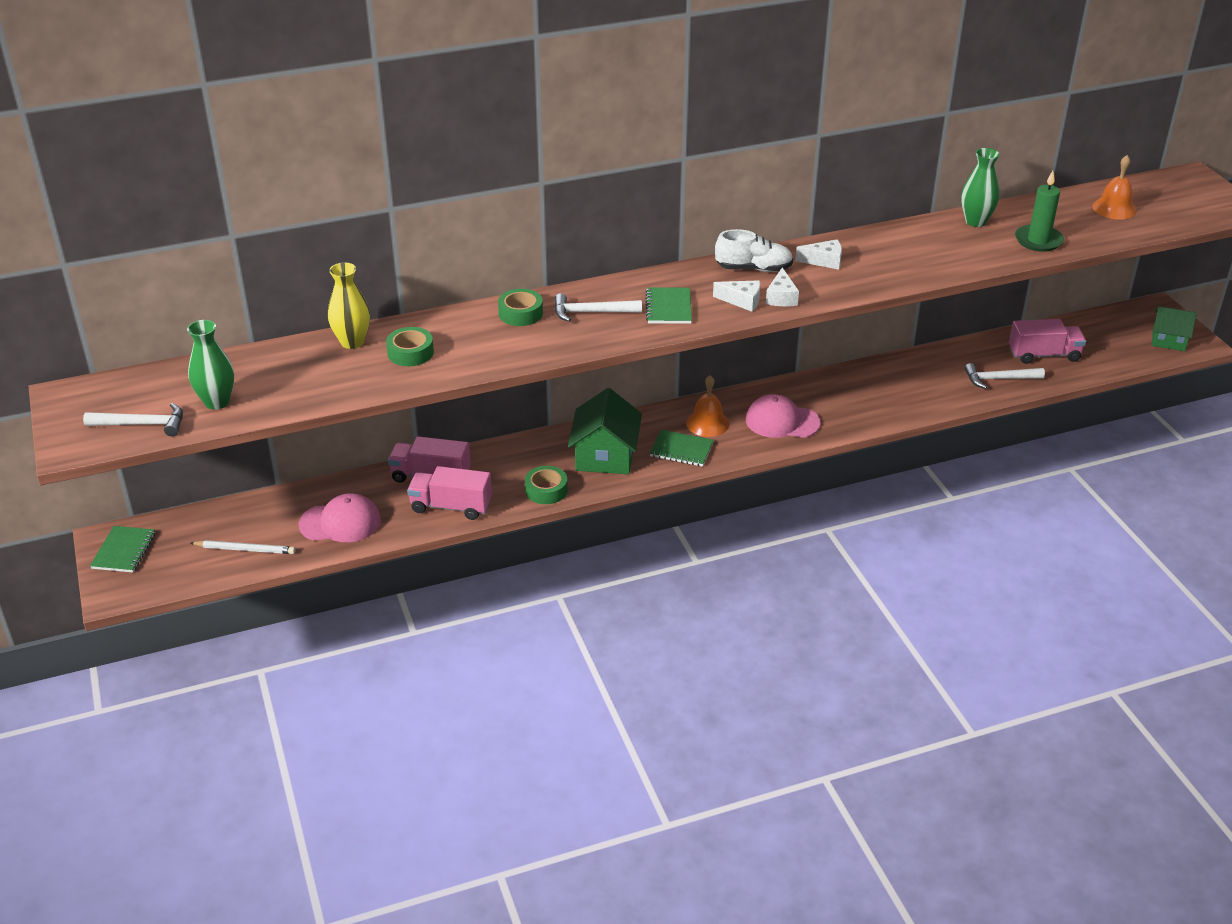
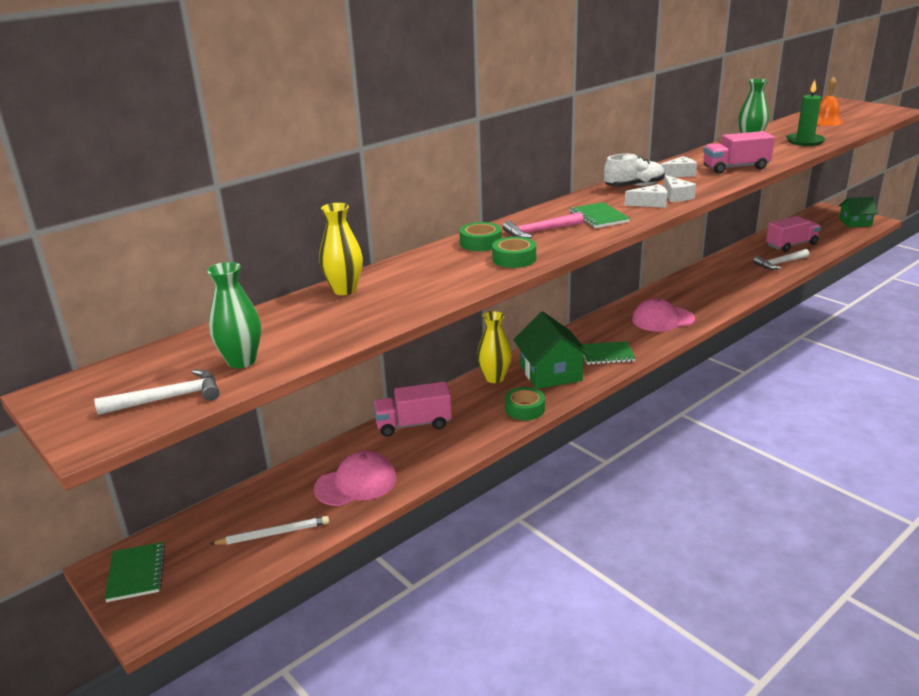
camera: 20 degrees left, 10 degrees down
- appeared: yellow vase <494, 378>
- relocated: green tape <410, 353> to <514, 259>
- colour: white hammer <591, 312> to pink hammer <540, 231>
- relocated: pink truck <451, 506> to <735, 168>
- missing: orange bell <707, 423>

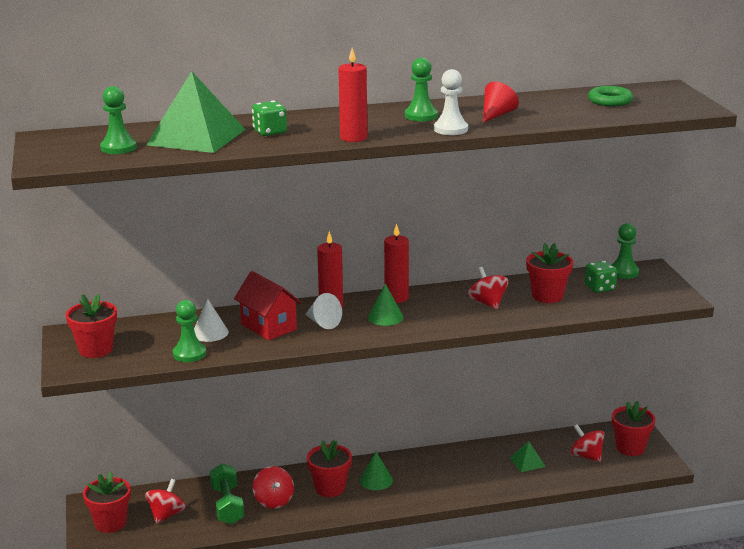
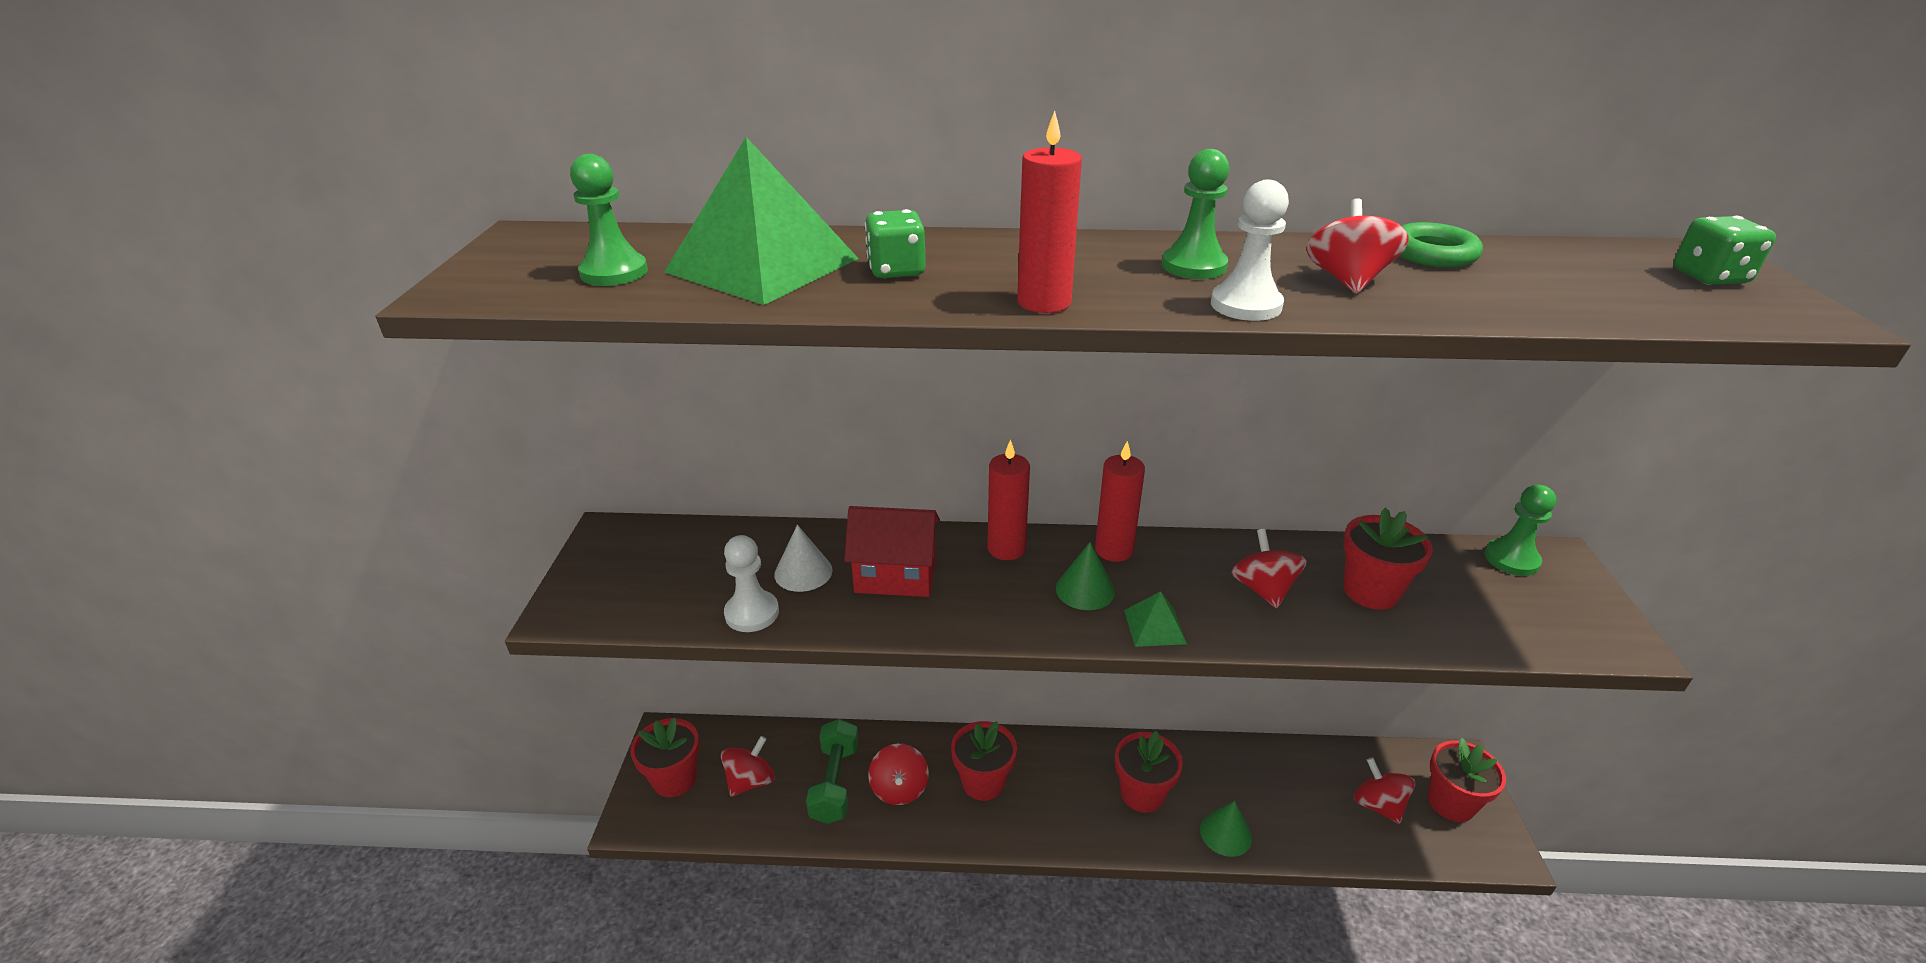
camera: 15 degrees right, 10 degrees up
- colour: green pawn <189, 354> to white pawn <752, 613>
- spun: red house <268, 327> = <895, 576> 60 degrees counterclockwise
- relocated: red flower pot <95, 350> to <1142, 794>
- relocated: green pyramid <527, 462> to <1154, 626>
- relocated: green cone <376, 480> to <1225, 833>
- exchanged: red cone <497, 115> to red spinning top <1347, 280>
- relocated: green ring <610, 101> to <1432, 254>
- relocated: green dice <599, 288> to <1709, 277>
- missing: white cone <323, 323>

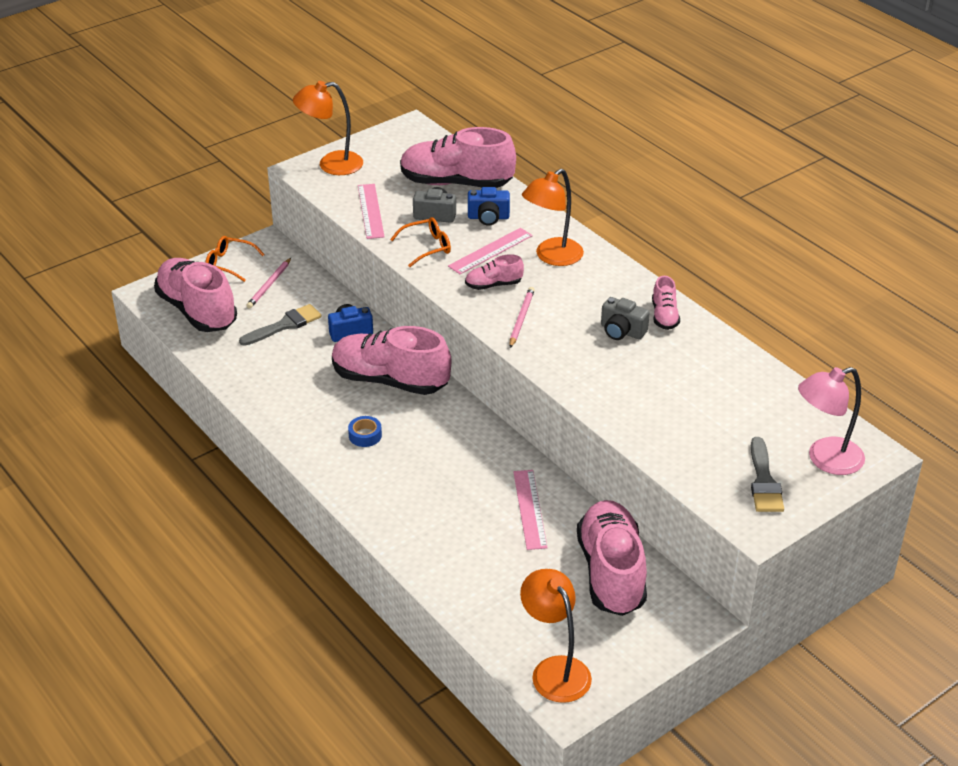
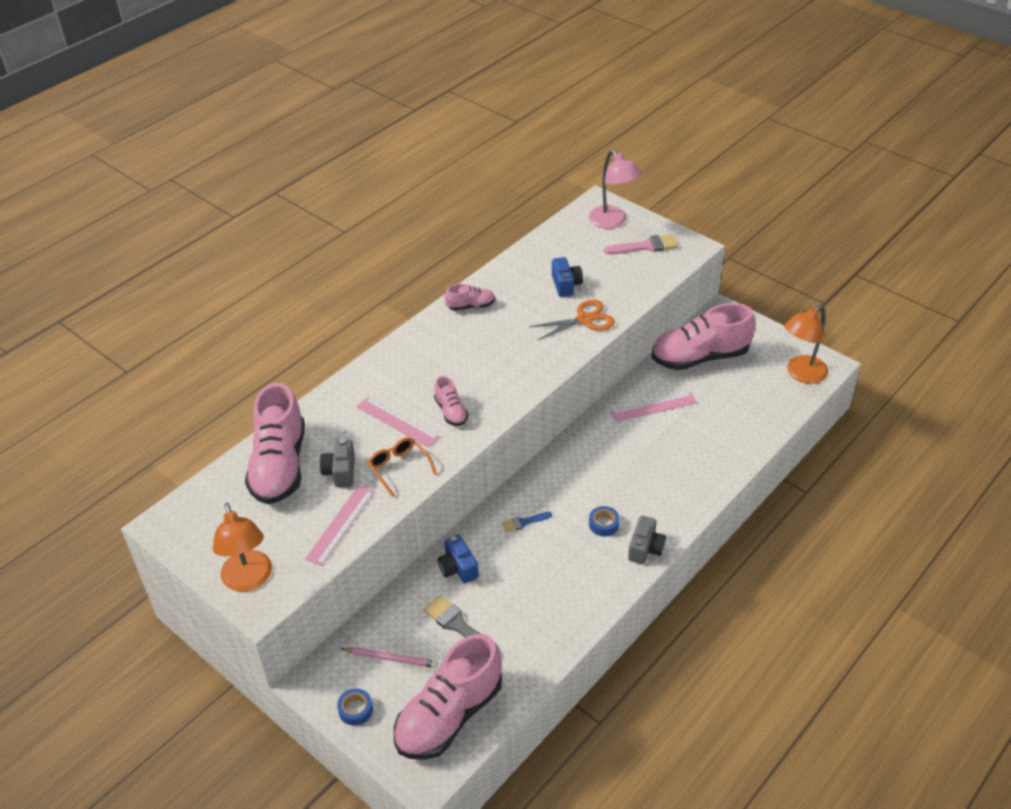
camera: 100 degrees left, 5 degrees up
- spun: pink ruler <370, 211> = <340, 525> 45 degrees counterclockwise
- exchanged: orange glasses <229, 263> to blue tape <355, 710>
- exchanged: pink shoe <390, 380> to blue brush <524, 522>
- appeared: orange scissors <585, 320>
- relocated: blue camera <488, 217> to <566, 285>
- colour: grey brush <764, 481> to pink brush <645, 246>
- relocated: grey camera <622, 331> to <645, 548>
- missing: pink pencil <521, 319>
- missing: orange lamp <552, 257>

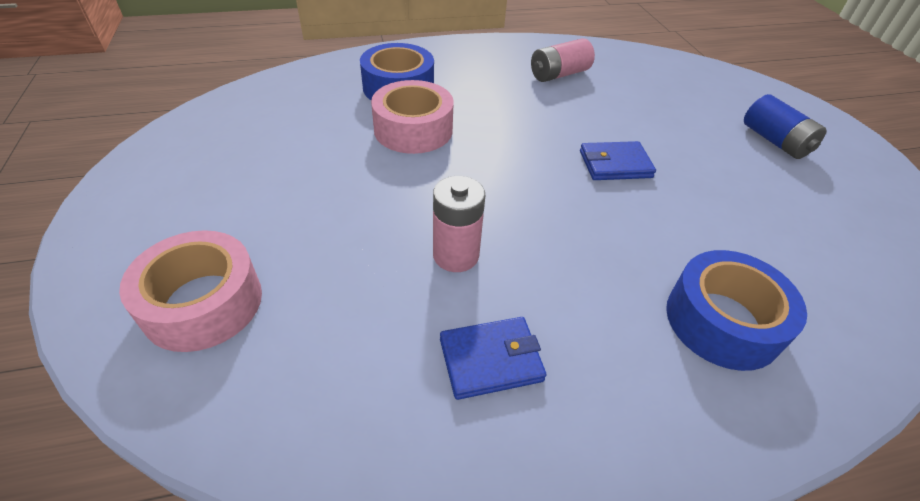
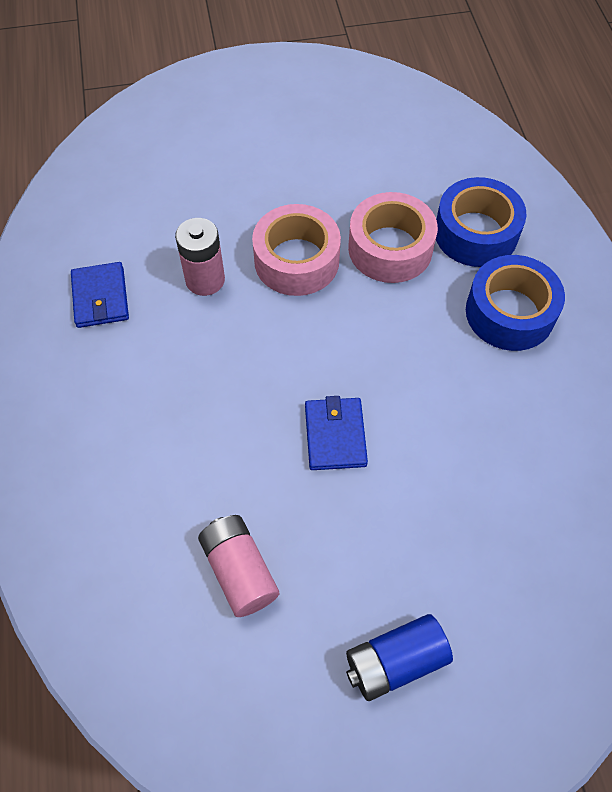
camera: 95 degrees right, 15 degrees up
- relocated: pink battery <559, 74> to <239, 570>
- relocated: pink tape <203, 303> to <296, 260>
- relocated: blue tape <722, 321> to <509, 313>

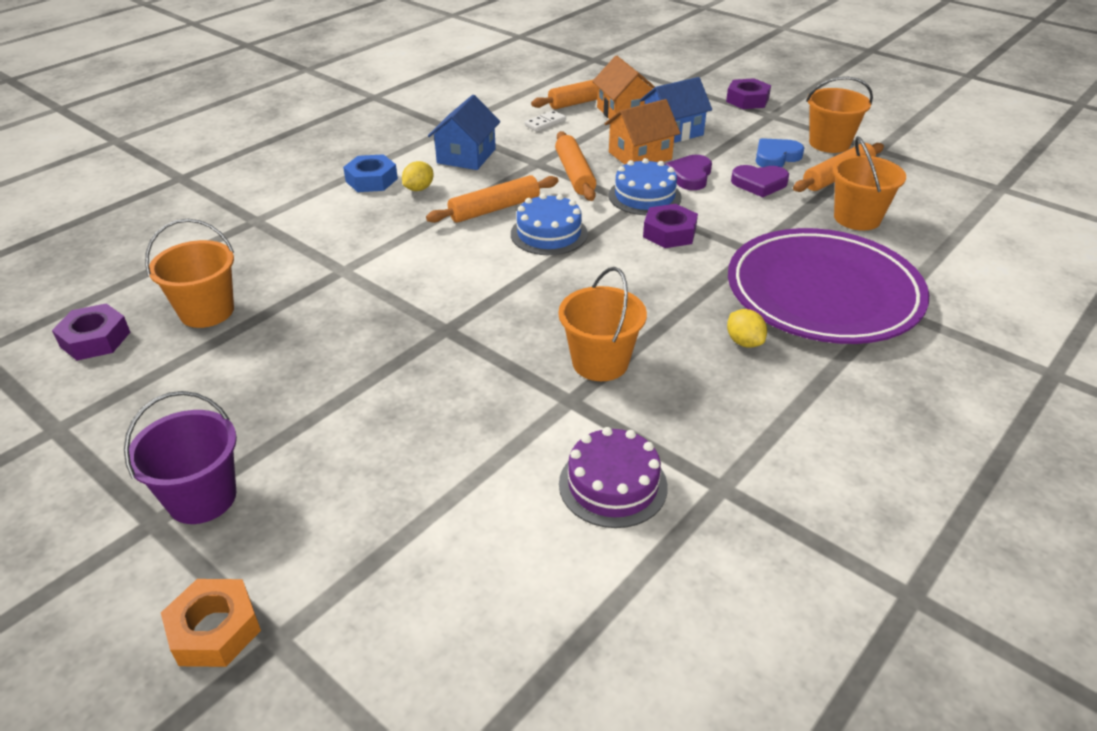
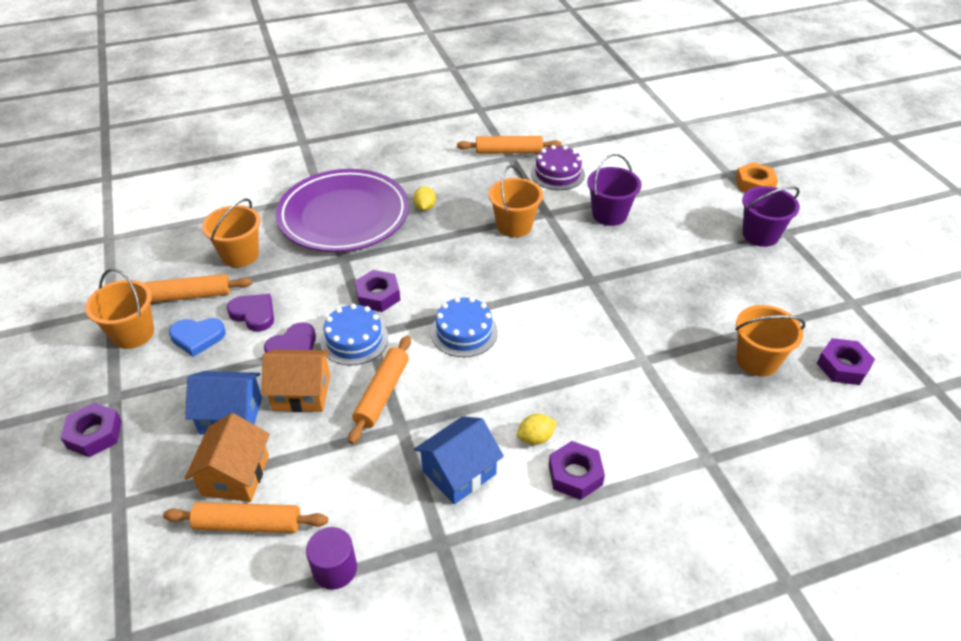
camera: 150 degrees left, 5 degrees up
- appeared: purple cylinder <335, 569>
- relocated: orange rolling pin <494, 209> to <509, 152>
- colour: blue nut <371, 180> to purple nut <575, 475>
- appeared: purple bucket <609, 214>
- missing: white domino <545, 123>

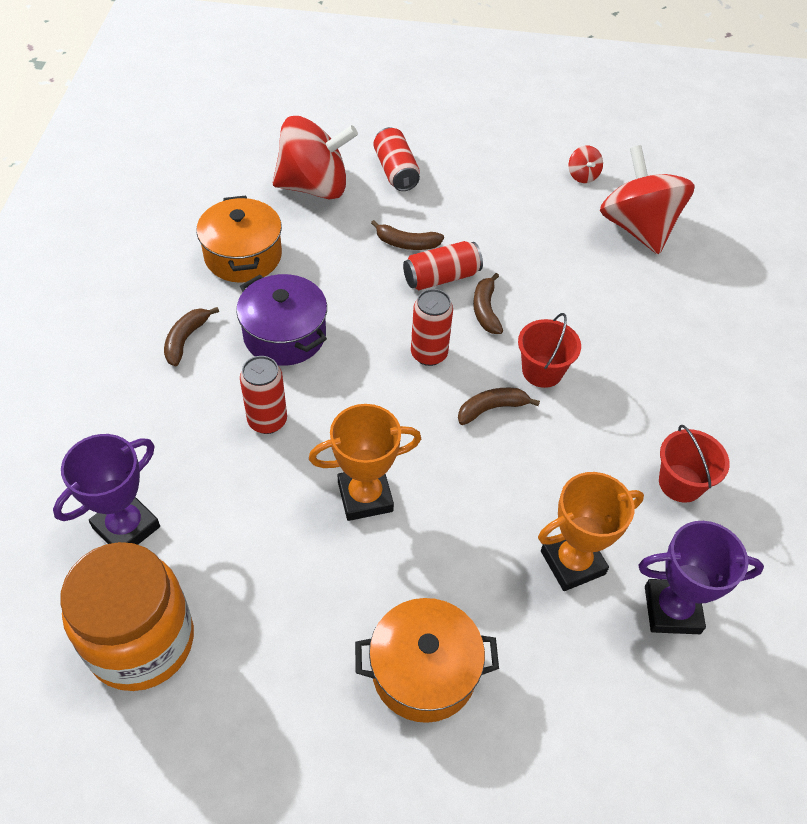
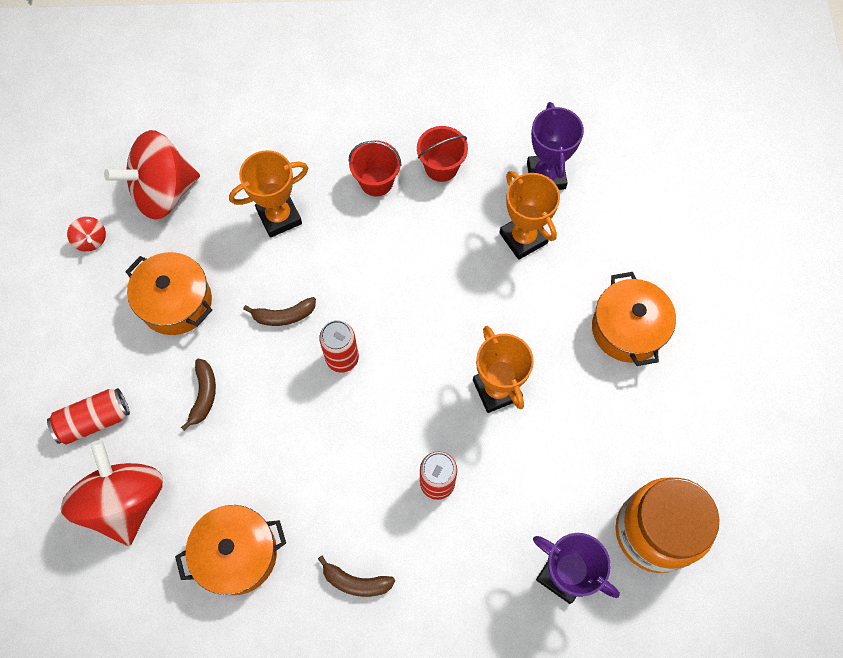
camera: 95 degrees left, 15 degrees up
- spun: red spinning top <582, 176> = <91, 240> 75 degrees clockwise
- appeared: orange pot <176, 302>
- appeared: orange trophy <279, 217>
- relocated: red bucket <542, 371> to <376, 181>
- missing: purple pot <284, 335>
- missing: red can <441, 277>
- missing: brown banana <491, 409>

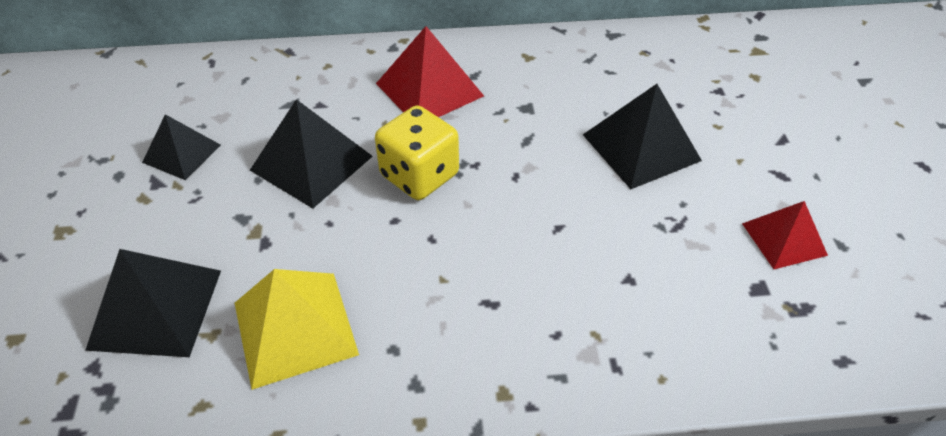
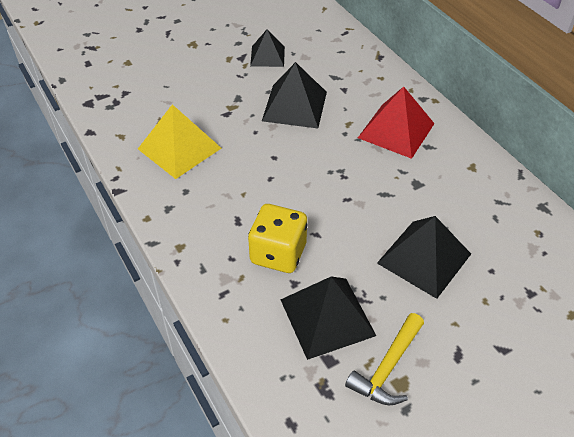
camera: 65 degrees right, 0 degrees up
- relocated: yellow dice <419, 175> to <278, 253>
- relocated: black pyramid <155, 308> to <327, 317>
- exchanged: red pyramid <784, 239> to yellow hammer <387, 368>

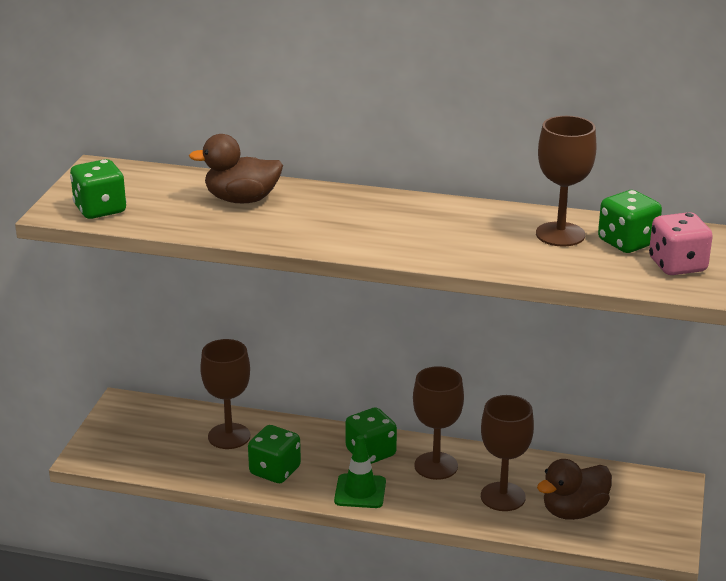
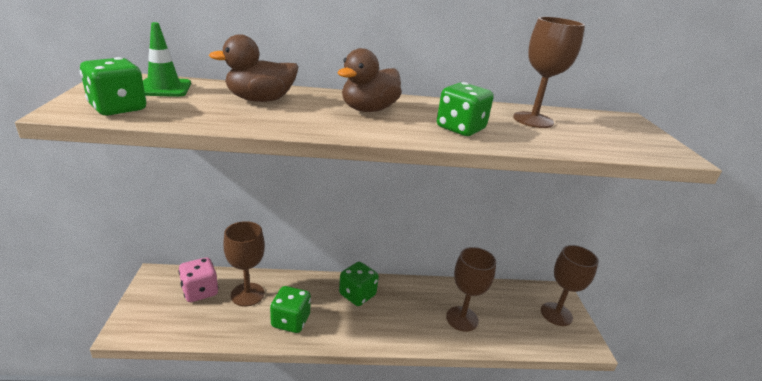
camera: 20 degrees left, 0 degrees up
- relocated: green traffic cone <360, 491> to <164, 88>
- relocated: pink dice <677, 265> to <200, 291>
- relocated: brown duck <574, 511> to <368, 110>
- relocated: green dice <627, 242> to <460, 129>
- relocated: brown goblet <436, 466> to <556, 314>

